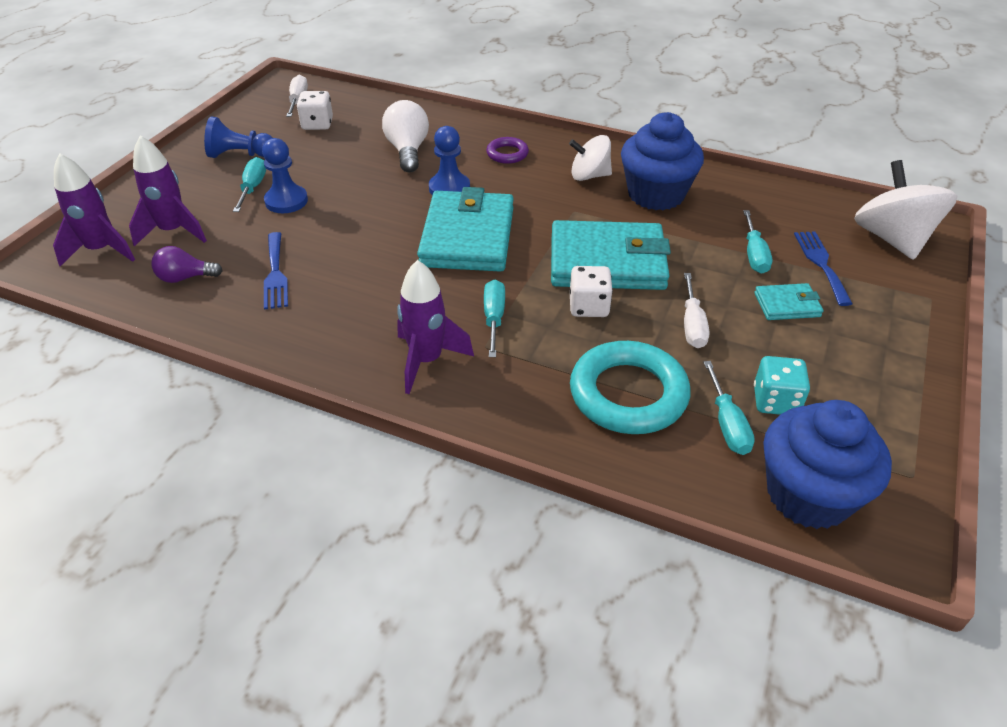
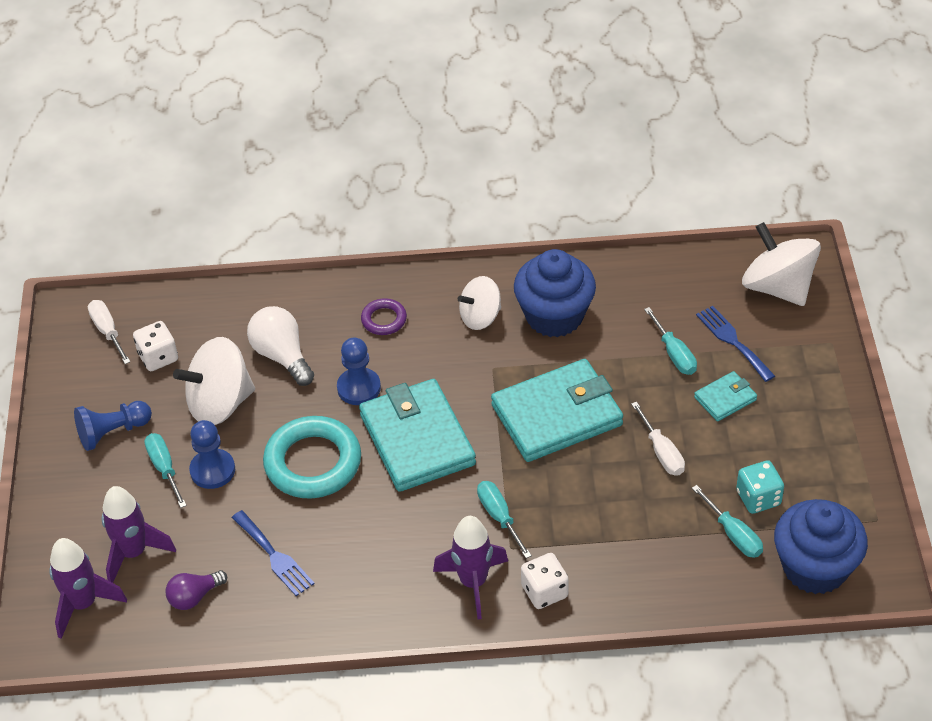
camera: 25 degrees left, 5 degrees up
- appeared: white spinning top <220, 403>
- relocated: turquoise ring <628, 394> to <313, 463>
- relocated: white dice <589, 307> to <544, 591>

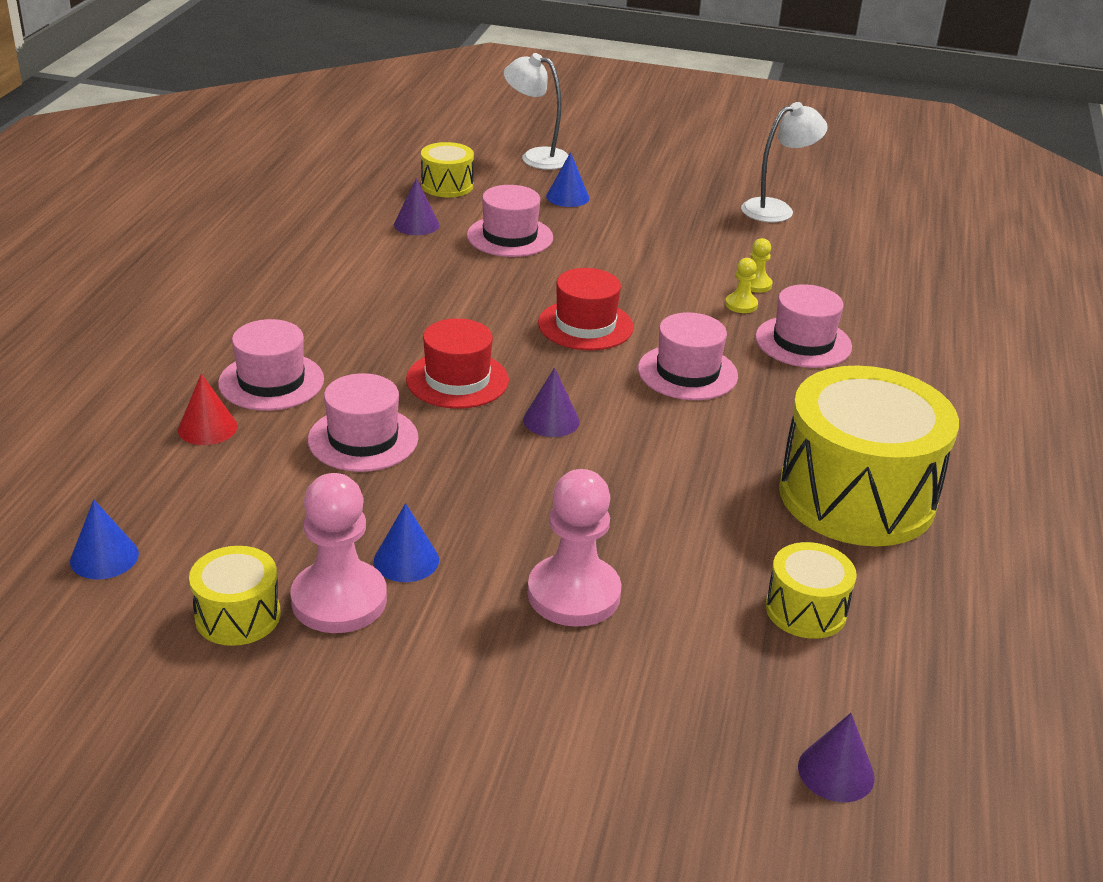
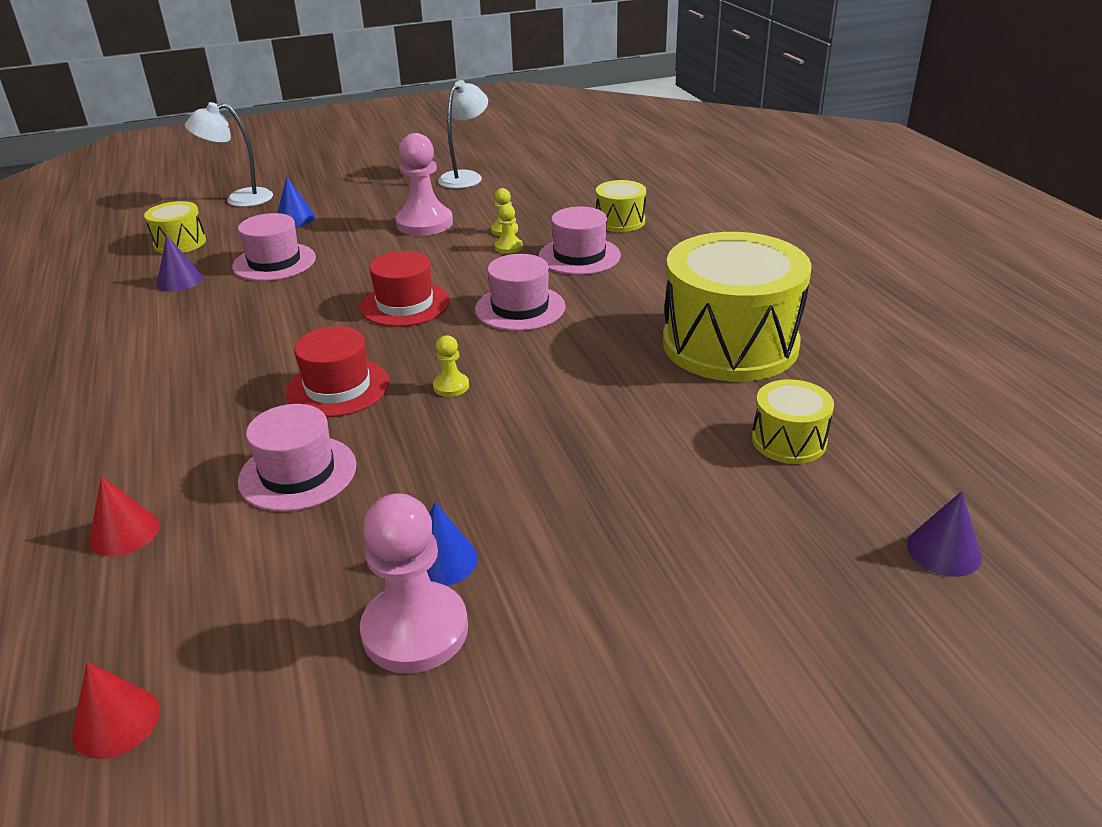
camera: 30 degrees left, 0 degrees up
- colour: blue cone <104, 557> to red cone <116, 722>
- relocated: pink pawn <574, 594> to <424, 223>
- exchanged: purple cone <551, 420> to yellow pawn <451, 386>
- relocated: yellow drum <238, 616> to <620, 221>
- missing: pink hat <271, 381>

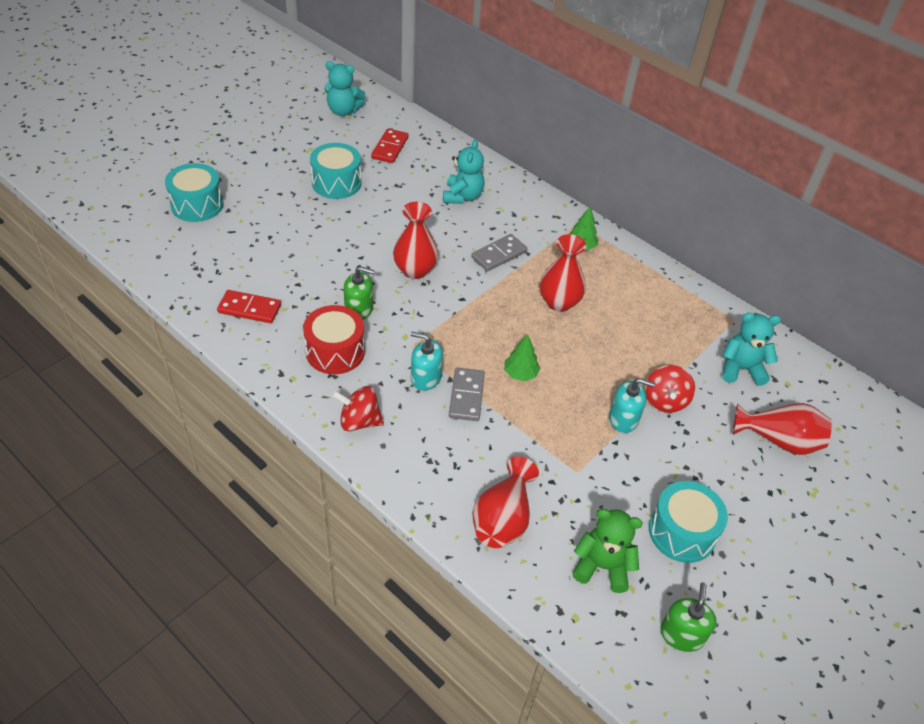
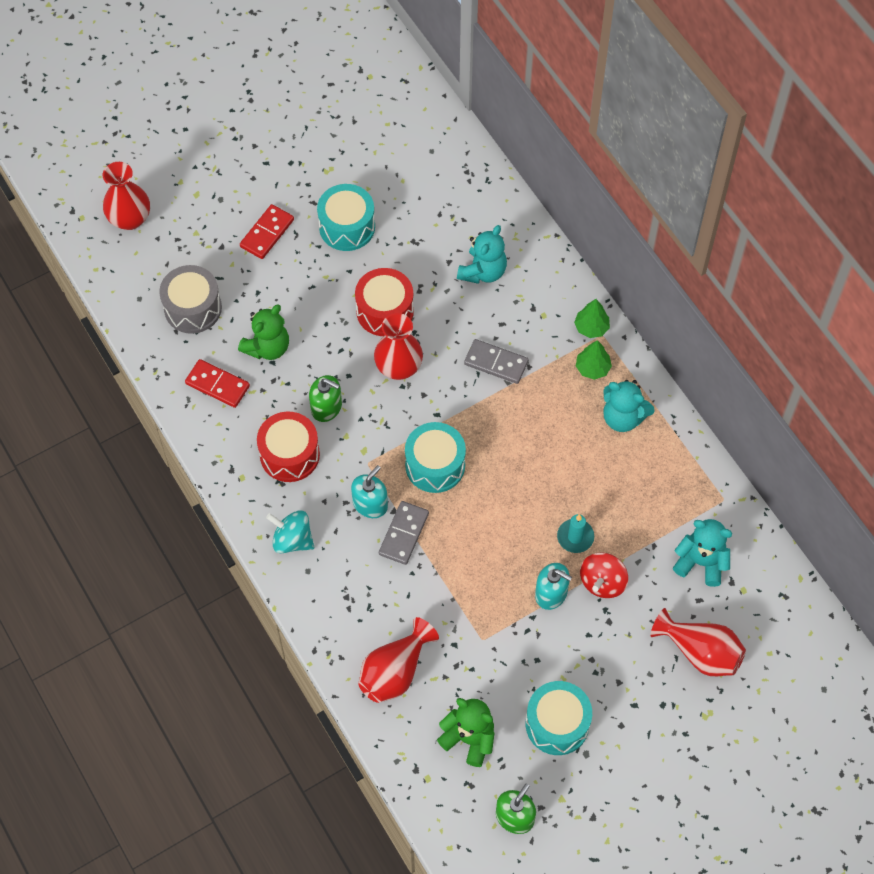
camera: 20 degrees right, 15 degrees up
- relocated: red vase <559, 302> to <130, 219>
- appeared: grey drum <193, 308>
- appeared: green teddy bear <267, 347>
- relocated: red domino <390, 148> to <267, 233>
- colour: red spinning top <359, 421> to turquoise spinning top <292, 540>
- spun: turquoise soap dispenser <426, 377> = <370, 504> 90 degrees clockwise
- appeared: red drum <385, 311>
- relocated: turquoise drum <197, 205> to <435, 465>
- spun: grey domino <499, 255> = <496, 363> 45 degrees clockwise
- appeared: turquoise candle <575, 537>
- relocated: green tree <520, 373> to <591, 327>
- relocated: turquoise teddy bear <343, 111> to <623, 417>

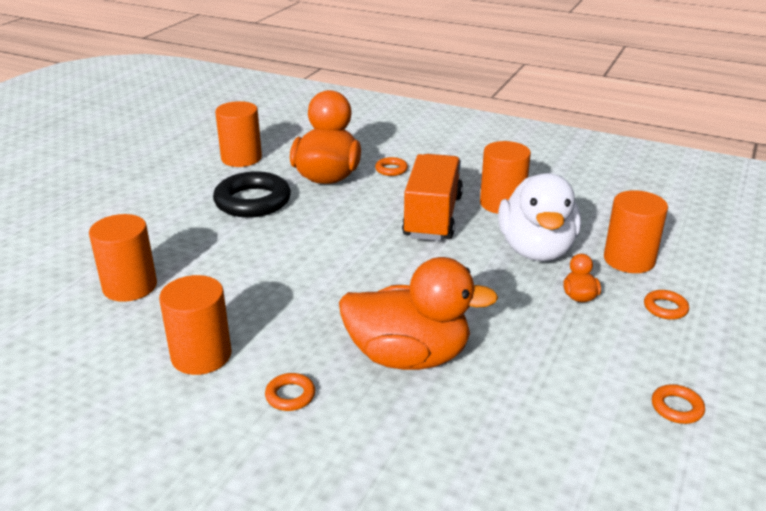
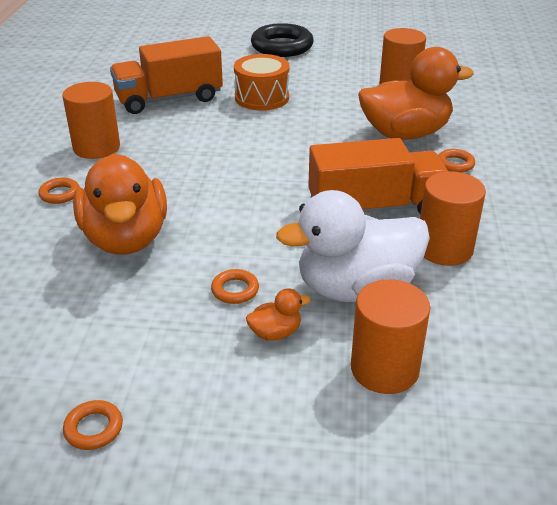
camera: 70 degrees right, 5 degrees up
- exchanged: orange cylinder <130, 286> to orange truck <169, 99>
- relocated: orange ring <665, 308> to <235, 290>
- appeared: orange drum <262, 98>
- relocated: black ring <252, 201> to <282, 46>

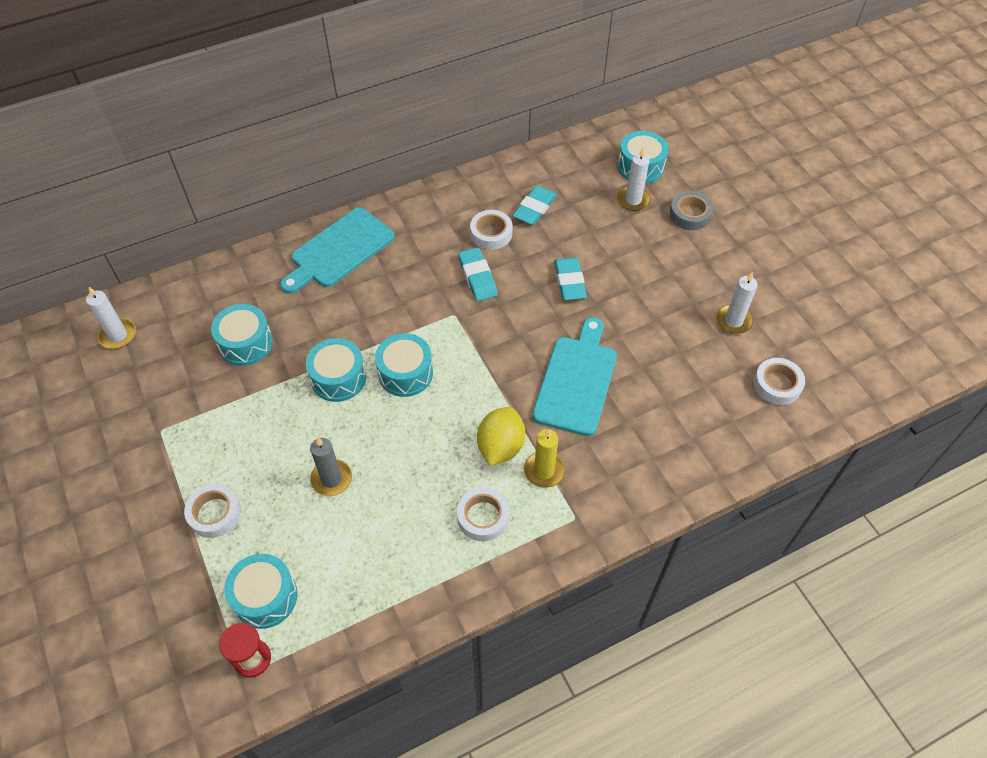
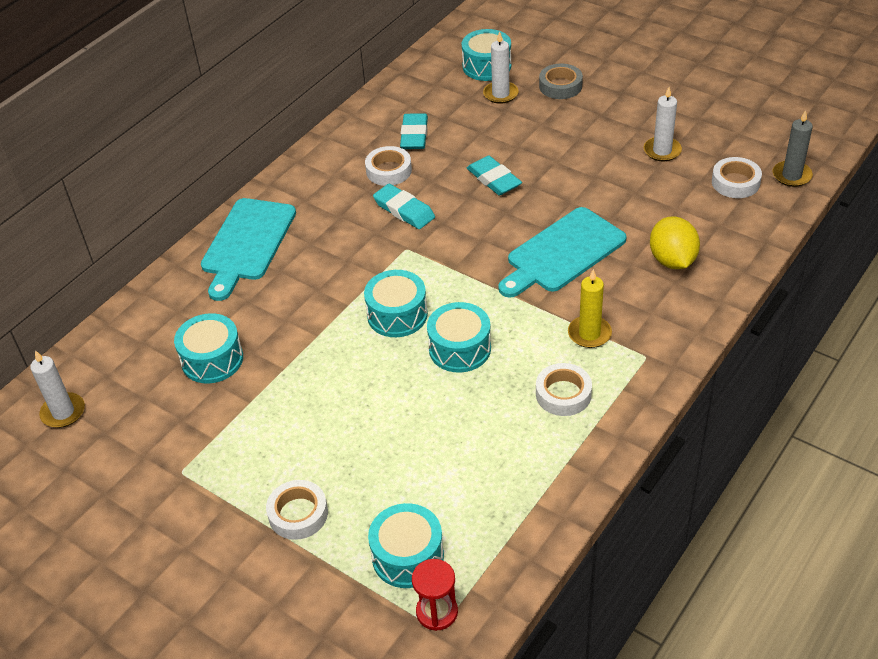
camera: 25 degrees left, 10 degrees down
- relocated: turquoise drum <338, 378> to <460, 349>
- spun: turquoise cutting board <576, 381> = <562, 253> 120 degrees counterclockwise
- relocated: yellow lemon <500, 447> to <672, 260>
- relocated: grey candle <331, 479> to <791, 175>

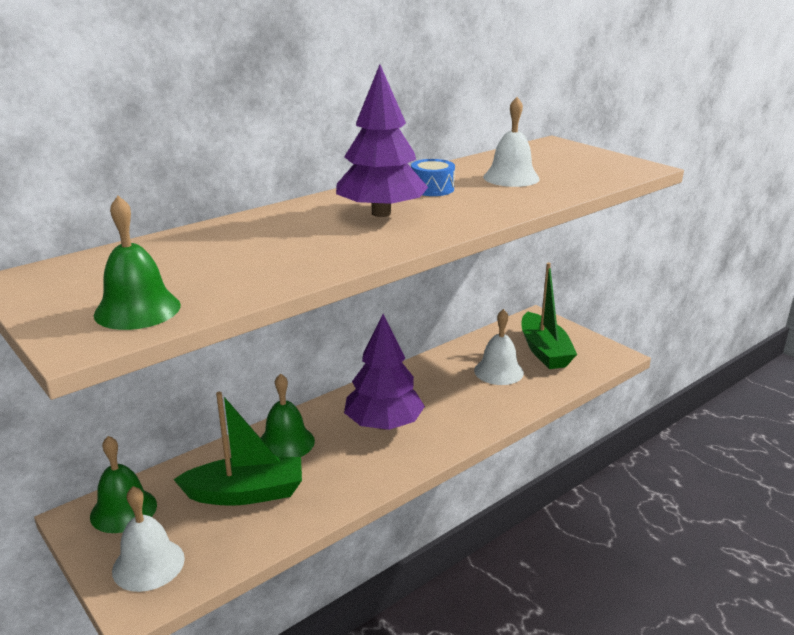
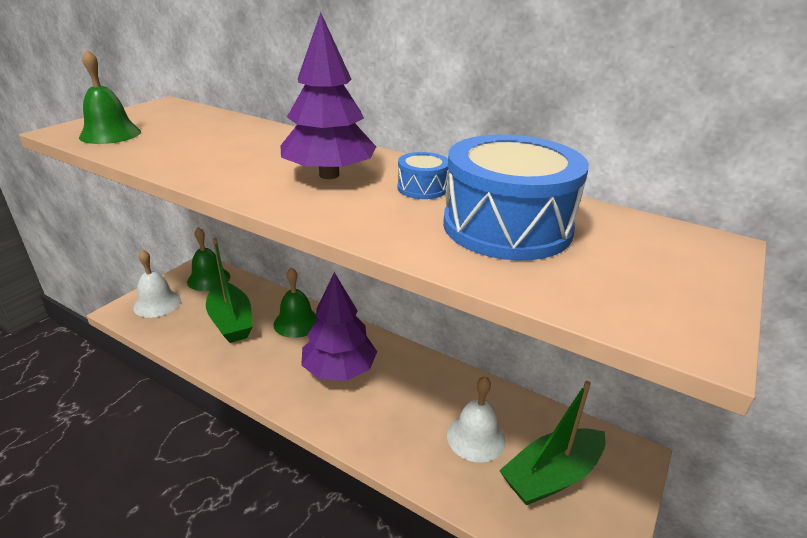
camera: 70 degrees right, 5 degrees up
- exchanged: white bell <511, 178> to blue drum <507, 226>

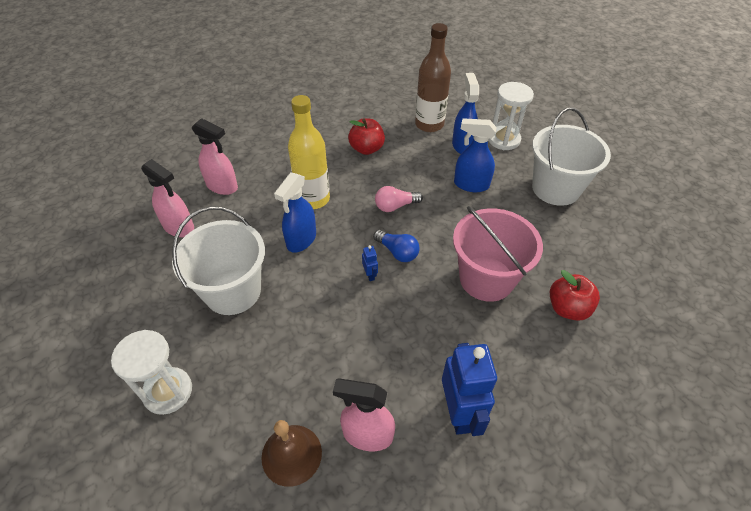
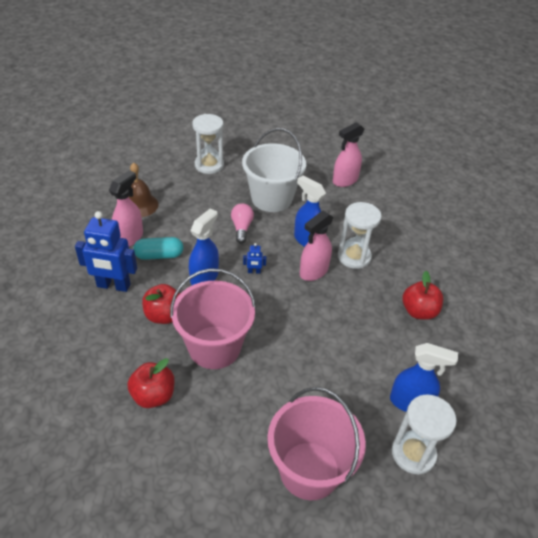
camera: 105 degrees right, 5 degrees down
- appeared: turquoise capsule <159, 255>
- appeared: red apple <164, 315>
- relocated: blue spray bottle <471, 185> to <204, 277>
- relocated: pink light bulb <395, 206> to <241, 228>
- colour: white bucket <556, 188> to pink bucket <309, 470>
- relocated: pink spray bottle <222, 186> to <313, 271>
- exchanged: yellow bottle <313, 199> to white hourglass <354, 257>
- missing: blue light bulb <397, 252>
- missing: brown bottle <429, 124>

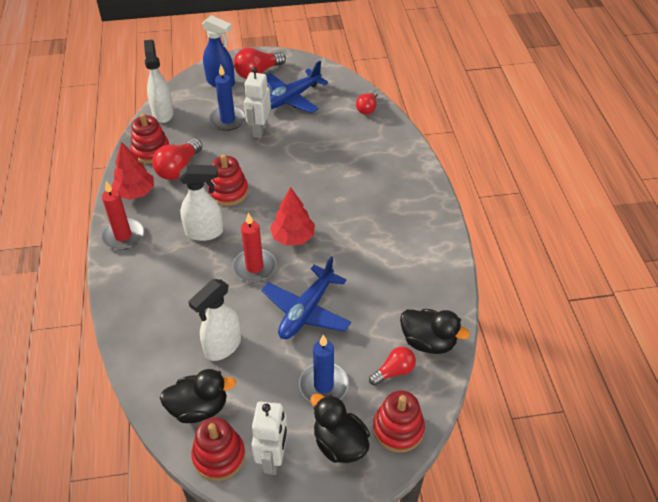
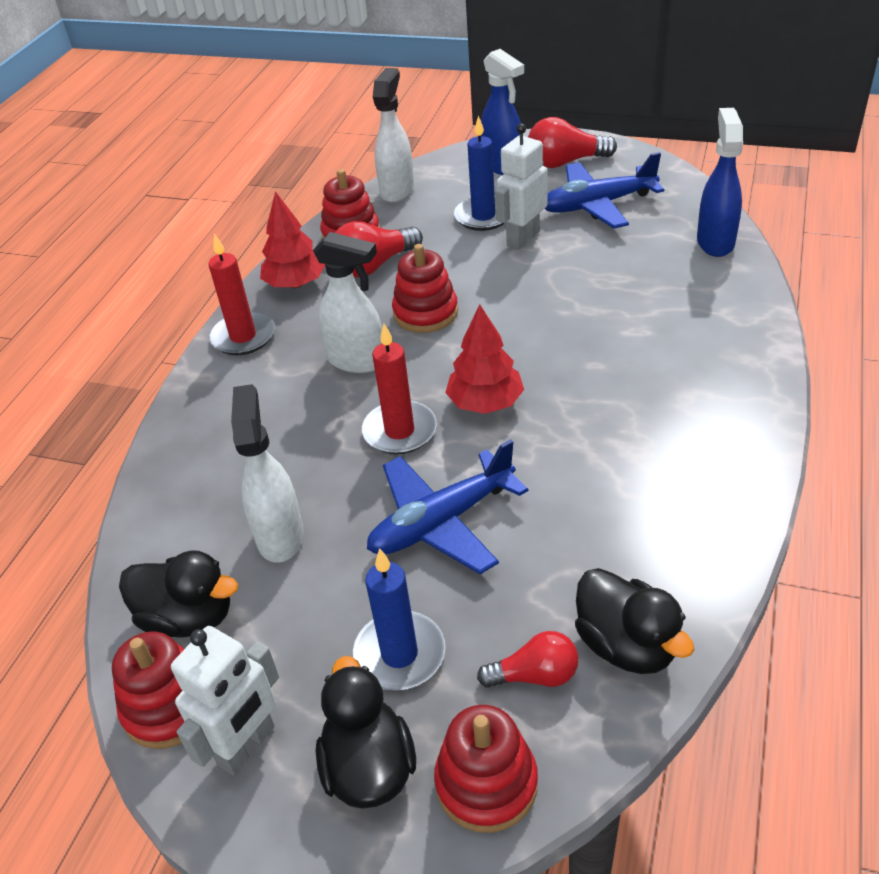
camera: 30 degrees right, 5 degrees down
- spun: white spray bottle <222, 347> = <280, 535> 105 degrees clockwise
- exchanged: red light bulb <367, 108> to blue spray bottle <715, 242>

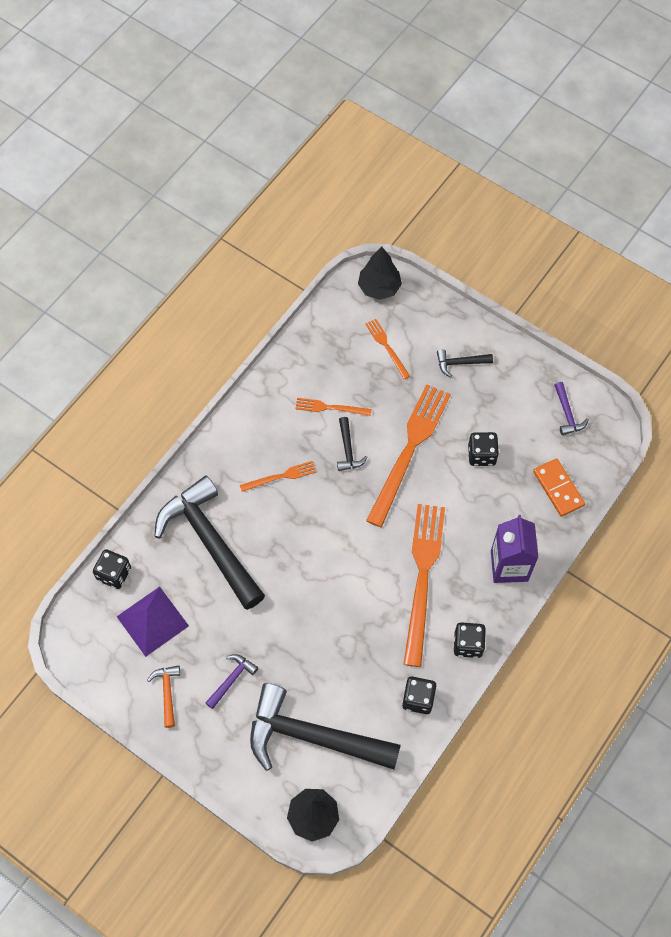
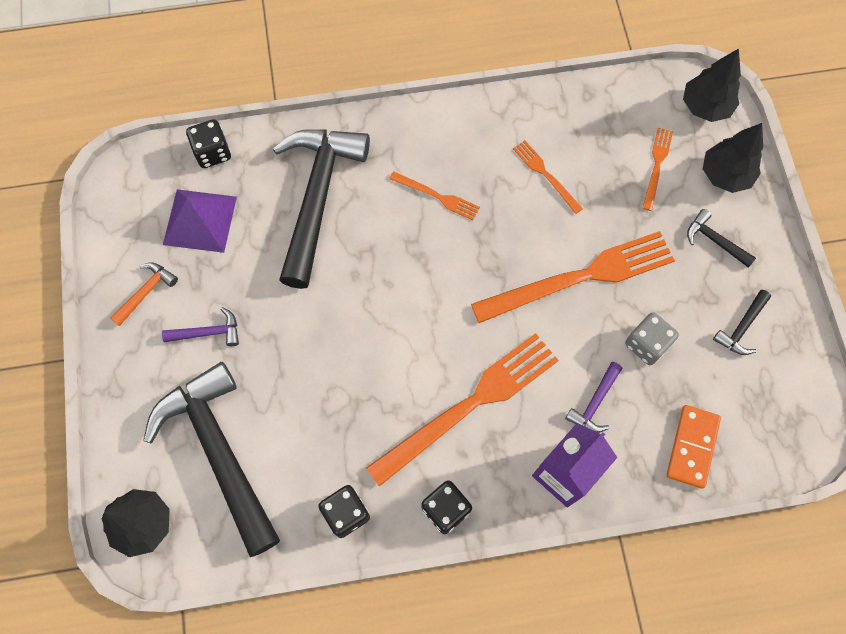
camera: 45 degrees right, 5 degrees up
- relocated: purple hammer <567, 414> to <594, 403>
- colour: black dice <481, 455> to grey dice <646, 344>
- appeared: black tree <725, 175>
- relocated: black hammer <348, 450> to <741, 328>

